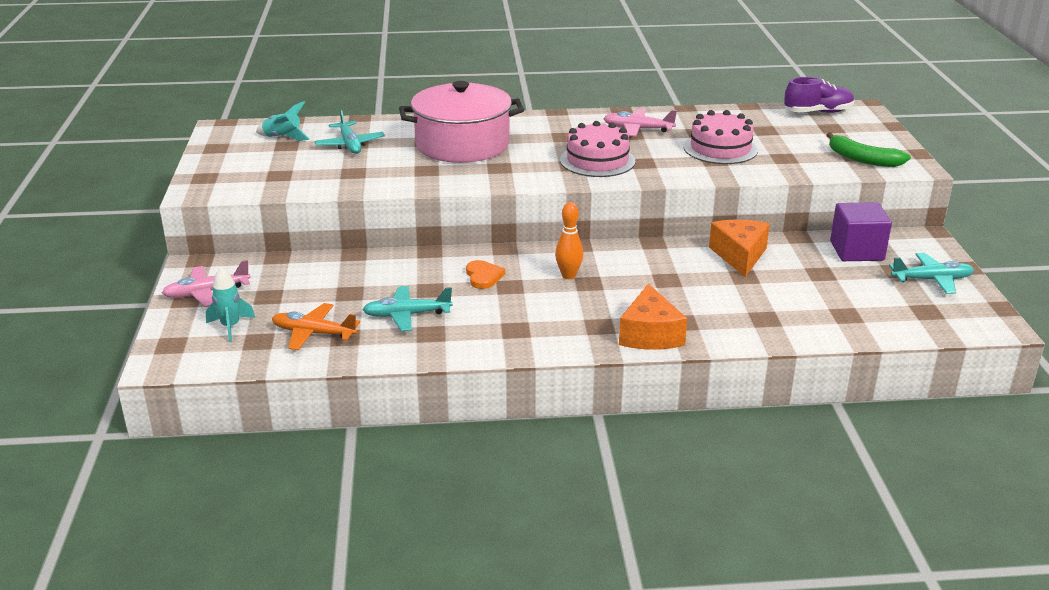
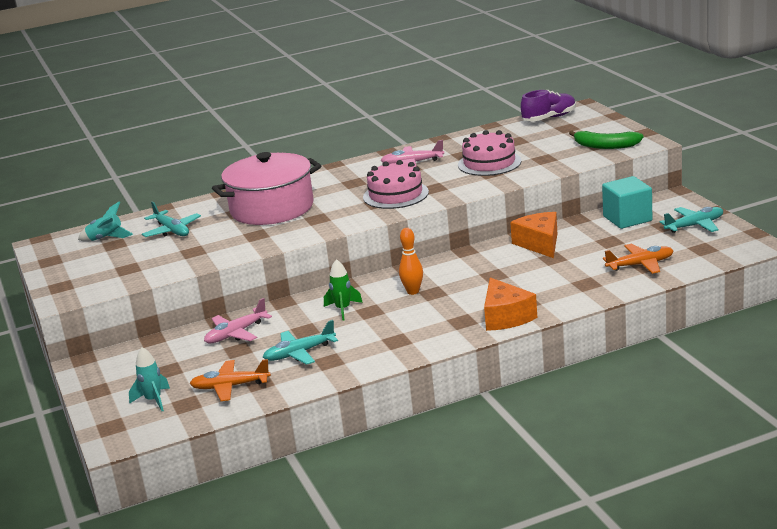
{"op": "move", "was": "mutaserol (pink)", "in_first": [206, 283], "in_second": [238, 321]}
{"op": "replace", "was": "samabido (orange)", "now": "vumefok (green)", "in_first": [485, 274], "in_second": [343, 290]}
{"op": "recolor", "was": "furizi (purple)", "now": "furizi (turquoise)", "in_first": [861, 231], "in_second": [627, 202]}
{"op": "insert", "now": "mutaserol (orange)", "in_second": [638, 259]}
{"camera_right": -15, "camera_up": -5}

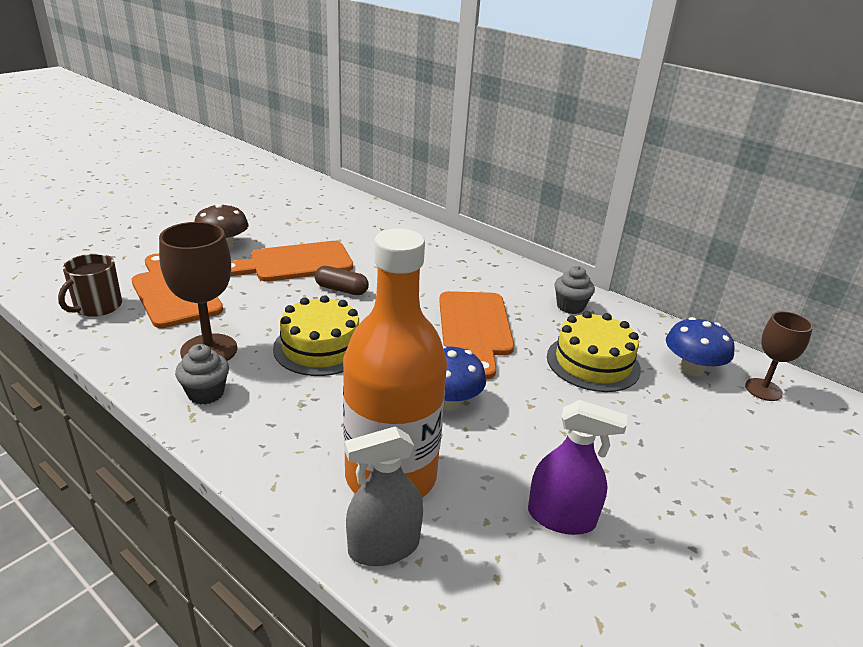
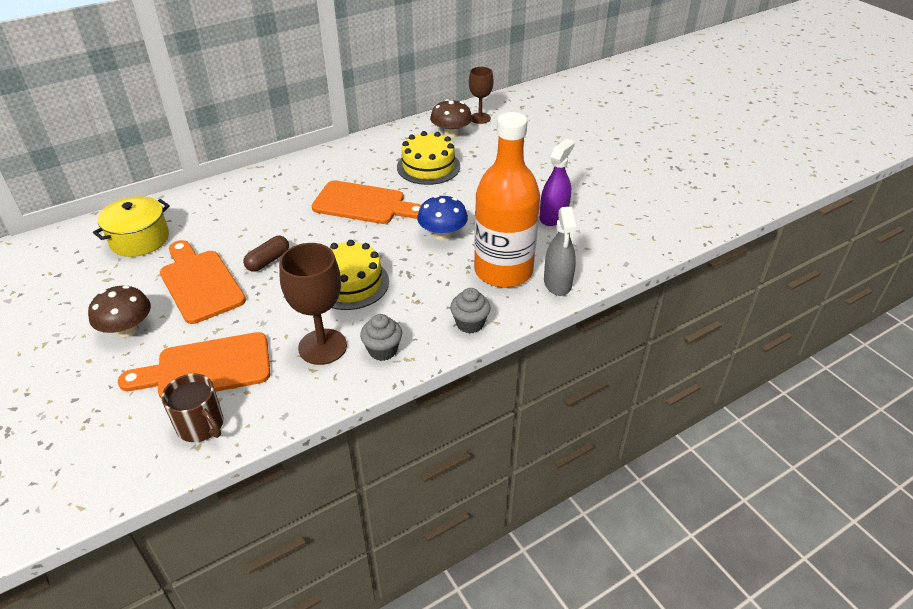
{"op": "insert", "now": "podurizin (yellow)", "in_second": [131, 226]}
{"op": "rotate", "was": "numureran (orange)", "in_first": [292, 261], "in_second": [203, 282], "clockwise": 150}
{"op": "recolor", "was": "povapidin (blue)", "now": "povapidin (brown)", "in_first": [700, 346], "in_second": [451, 118]}
{"op": "move", "was": "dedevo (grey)", "in_first": [574, 290], "in_second": [470, 311]}
{"camera_right": -70, "camera_up": 10}

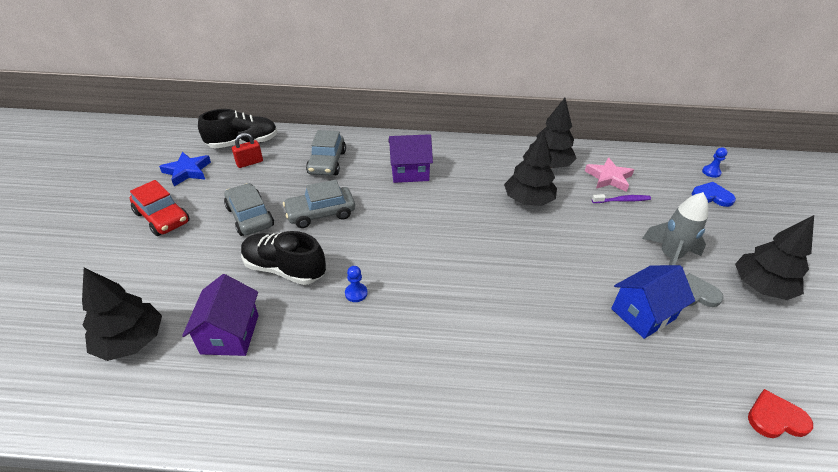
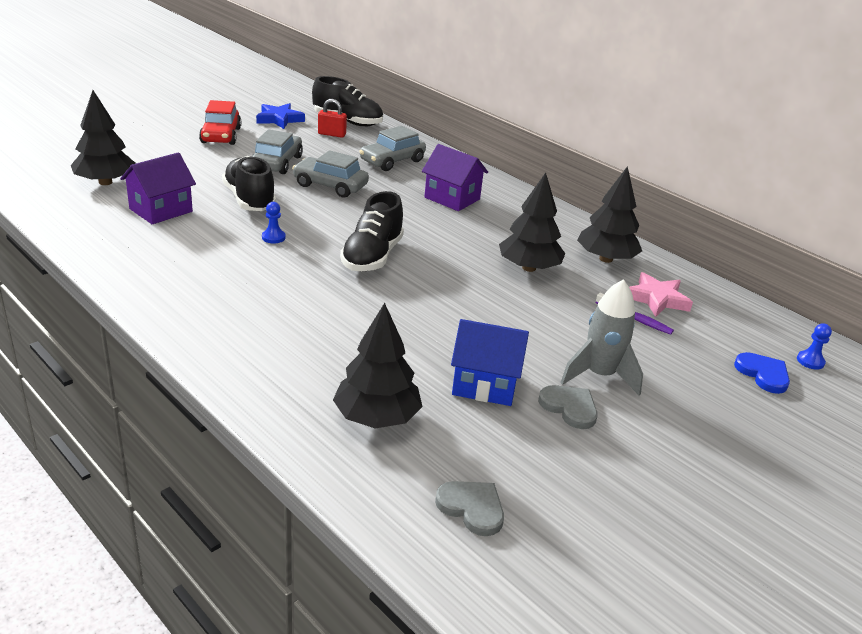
{"op": "move", "was": "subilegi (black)", "in_first": [774, 257], "in_second": [378, 365]}
{"op": "insert", "now": "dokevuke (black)", "in_second": [372, 231]}
{"op": "recolor", "was": "samabido (red)", "now": "samabido (grey)", "in_first": [780, 413], "in_second": [469, 508]}
{"camera_right": 40, "camera_up": -10}

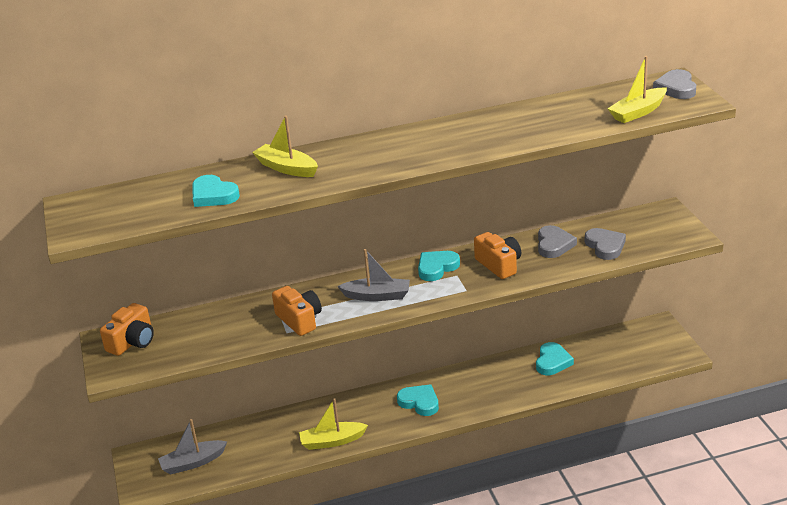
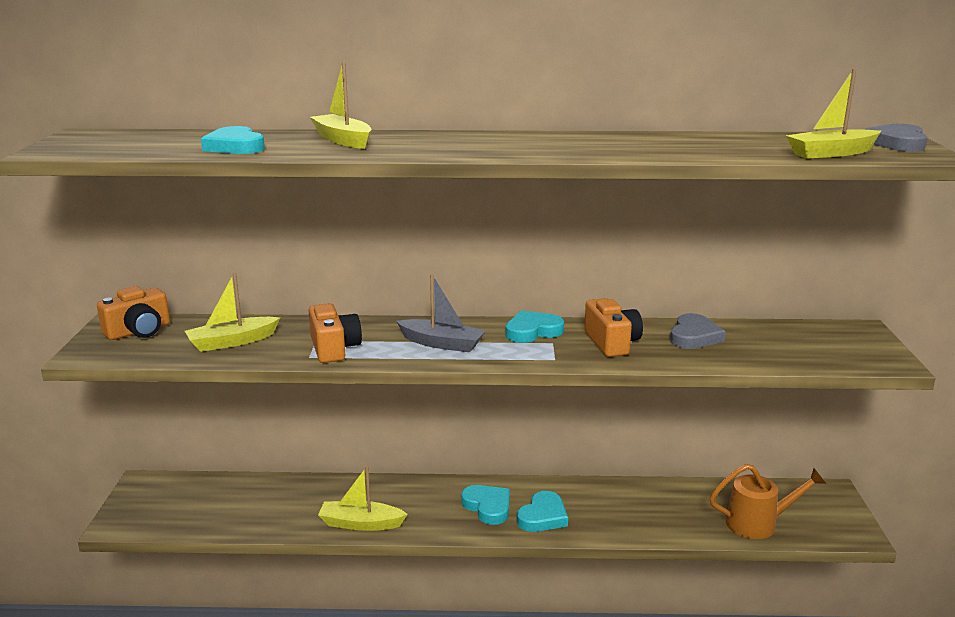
{"op": "insert", "now": "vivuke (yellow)", "in_second": [232, 312]}
{"op": "move", "was": "samabido (turquoise)", "in_first": [555, 358], "in_second": [542, 511]}
{"op": "insert", "now": "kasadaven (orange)", "in_second": [767, 501]}
{"op": "delete", "was": "vivuke (grey)", "in_first": [192, 447]}
{"op": "delete", "was": "samabido (grey)", "in_first": [605, 244]}
{"camera_right": 15, "camera_up": -10}

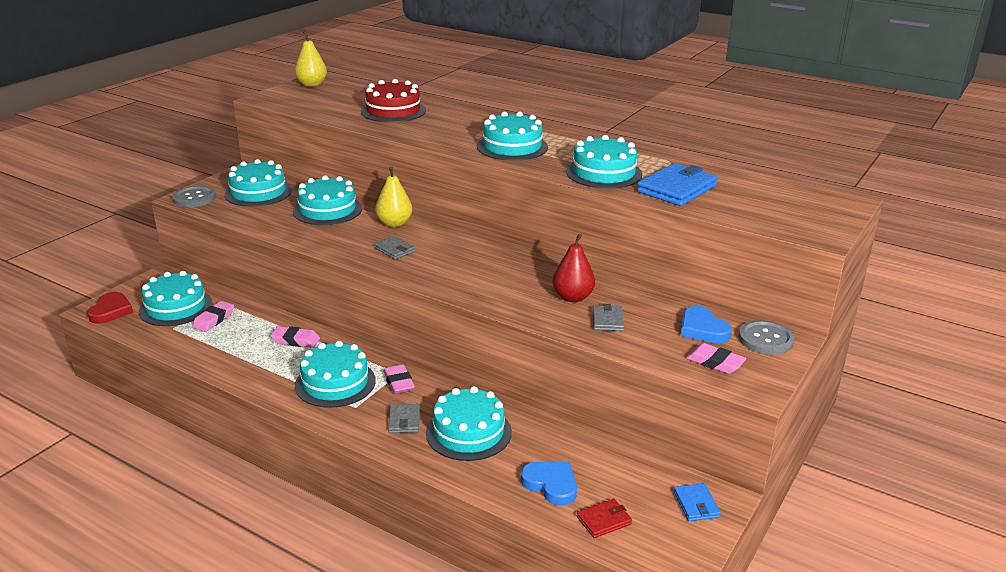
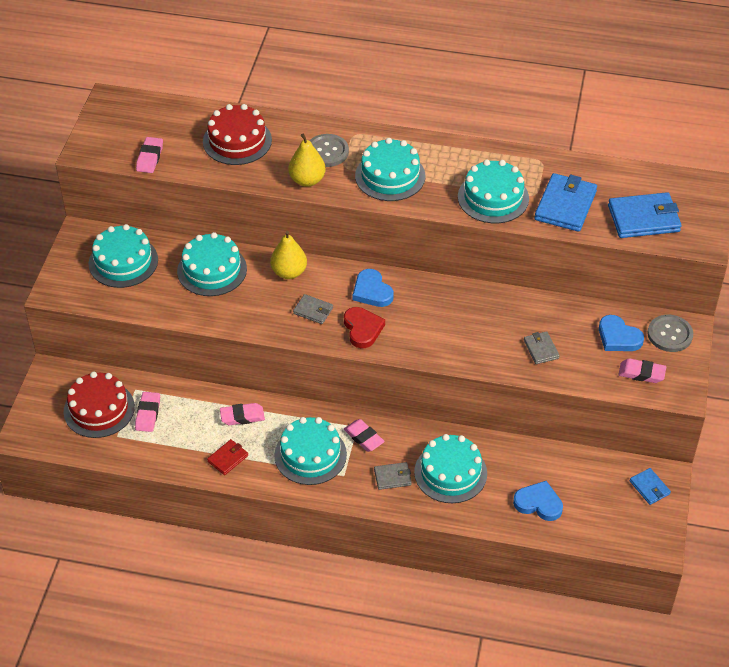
{"op": "recolor", "was": "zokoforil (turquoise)", "now": "zokoforil (red)", "in_first": [175, 298], "in_second": [99, 405]}
{"op": "insert", "now": "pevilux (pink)", "in_second": [149, 155]}
{"op": "move", "was": "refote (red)", "in_first": [604, 518], "in_second": [227, 457]}
{"op": "move", "was": "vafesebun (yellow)", "in_first": [311, 59], "in_second": [307, 160]}
{"op": "move", "was": "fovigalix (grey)", "in_first": [194, 196], "in_second": [329, 150]}
{"op": "move", "was": "samabido (red)", "in_first": [110, 308], "in_second": [364, 327]}
{"op": "insert", "now": "samabido (blue)", "in_second": [373, 288]}
{"op": "rotate", "was": "refote (grey)", "in_first": [403, 418], "in_second": [393, 476], "clockwise": -75}
{"op": "insert", "now": "refote (blue)", "in_second": [645, 215]}
{"op": "delete", "was": "vafesebun (red)", "in_first": [573, 268]}
{"camera_right": -20, "camera_up": 20}

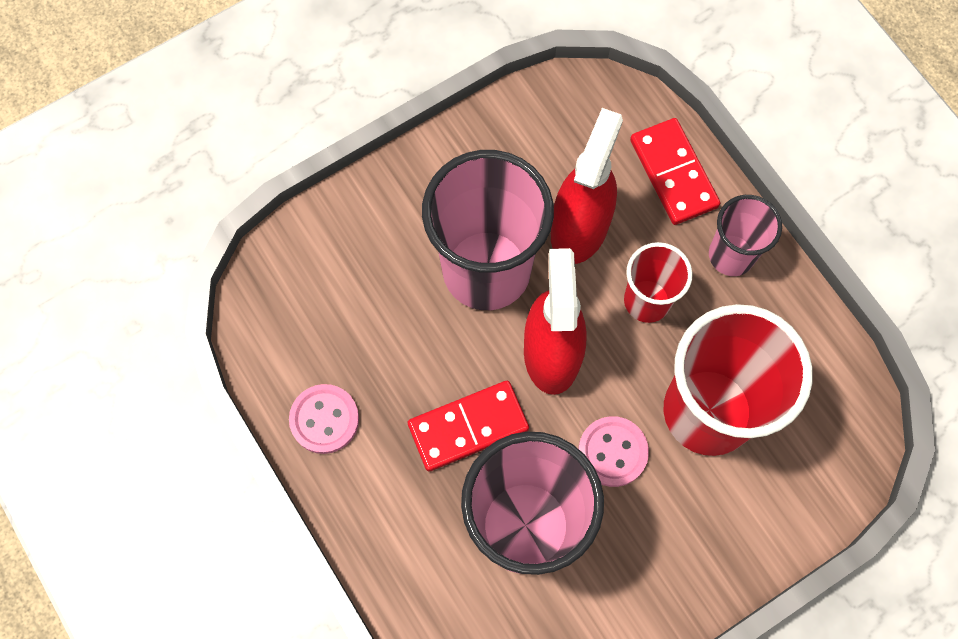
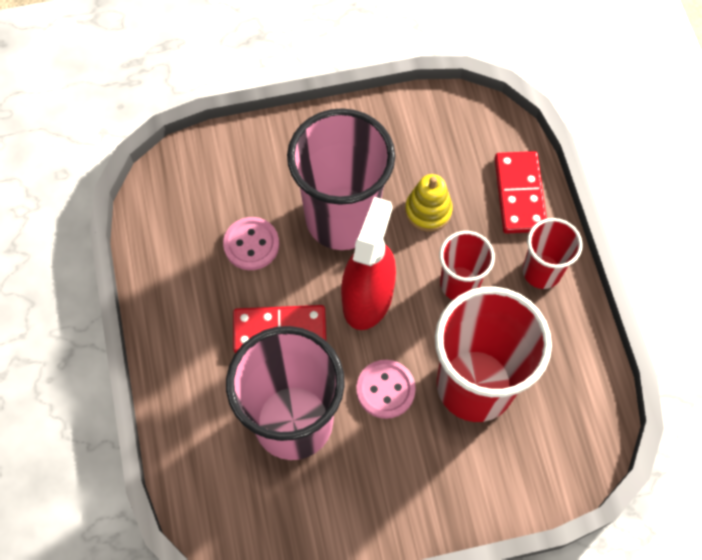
{"op": "move", "was": "fovigalix (pink)", "in_first": [324, 419], "in_second": [251, 243]}
{"op": "replace", "was": "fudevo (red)", "now": "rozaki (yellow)", "in_first": [587, 186], "in_second": [429, 202]}
{"op": "recolor", "was": "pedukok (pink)", "now": "pedukok (red)", "in_first": [745, 235], "in_second": [553, 253]}
{"camera_right": 20, "camera_up": -5}

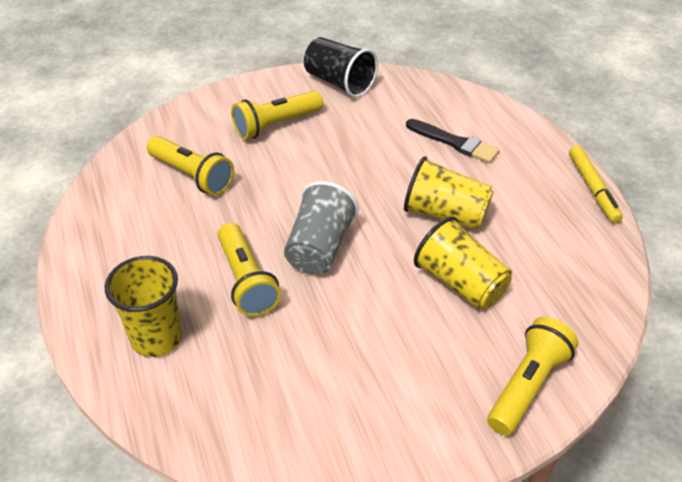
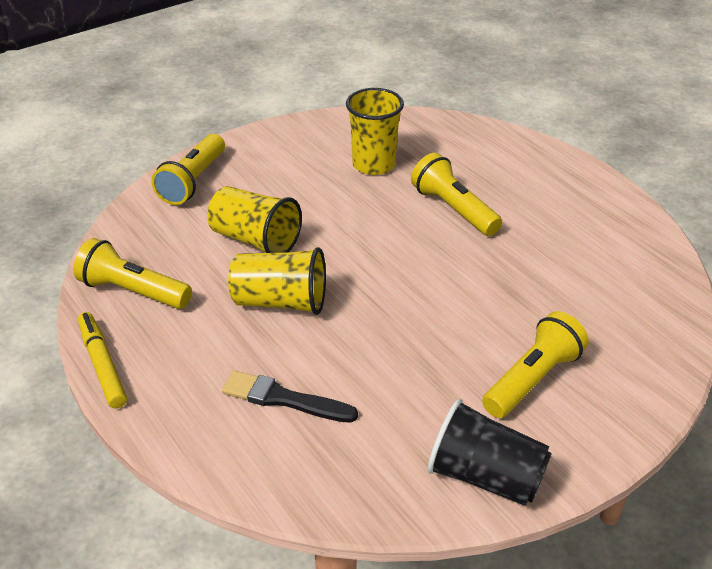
{"op": "move", "was": "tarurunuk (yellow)", "in_first": [190, 166], "in_second": [132, 273]}
{"op": "move", "was": "pedukok (yellow)", "in_first": [143, 306], "in_second": [375, 131]}
{"op": "delete", "was": "pedukok (grey)", "in_first": [321, 227]}
{"camera_right": 165, "camera_up": -5}

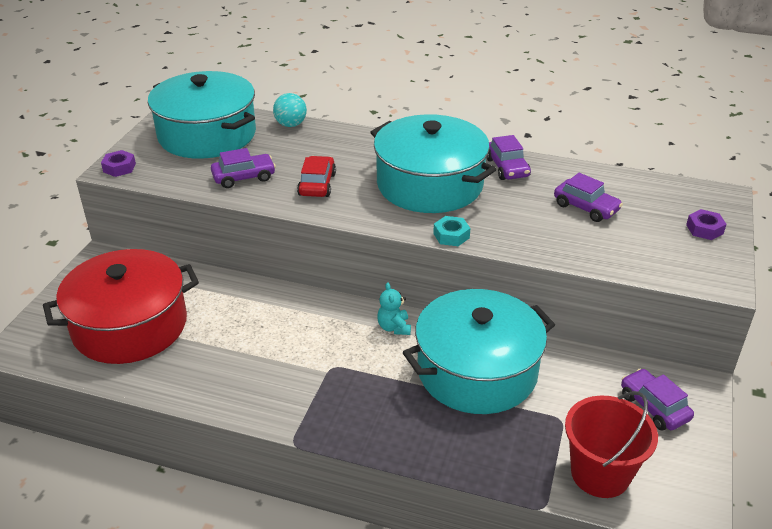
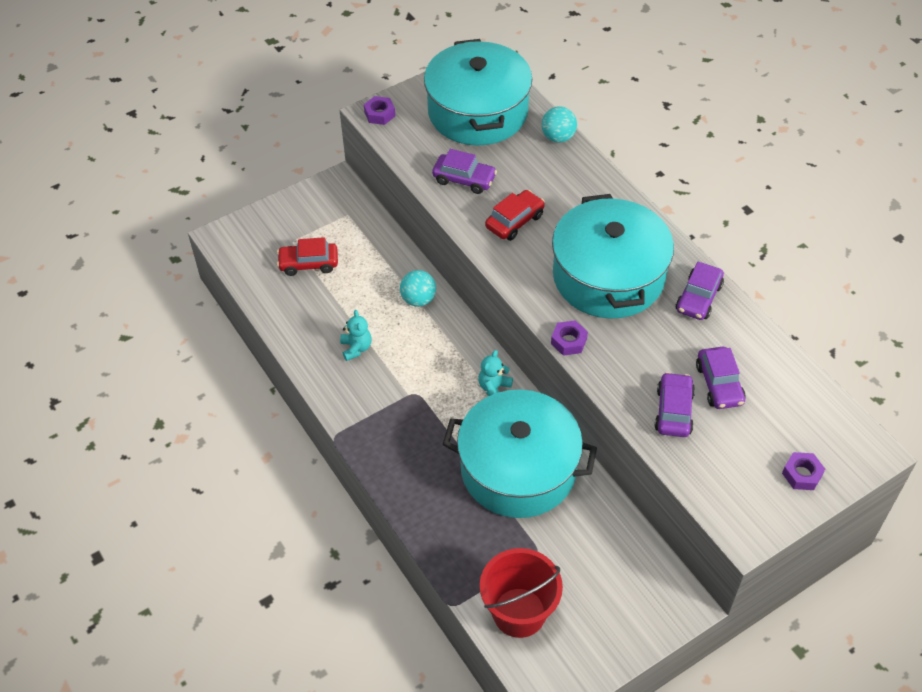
{"op": "replace", "was": "podurizin (red)", "now": "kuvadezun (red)", "in_first": [121, 306], "in_second": [307, 256]}
{"op": "insert", "now": "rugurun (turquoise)", "in_second": [355, 335]}
{"op": "insert", "now": "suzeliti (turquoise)", "in_second": [418, 288]}
{"op": "recolor", "was": "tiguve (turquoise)", "now": "tiguve (purple)", "in_first": [451, 231], "in_second": [569, 338]}
{"op": "move", "was": "kuvadezun (purple)", "in_first": [657, 399], "in_second": [675, 404]}
{"camera_right": 40, "camera_up": 15}

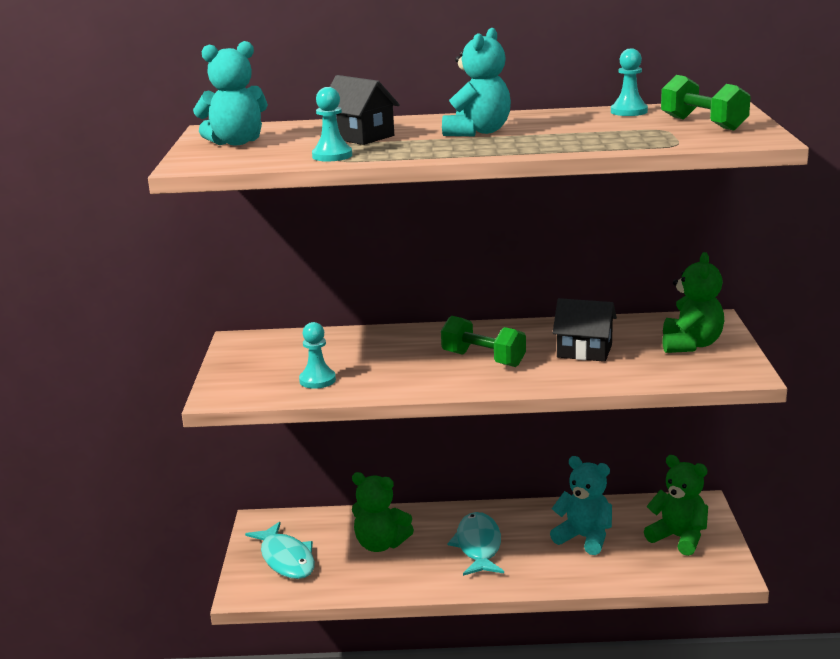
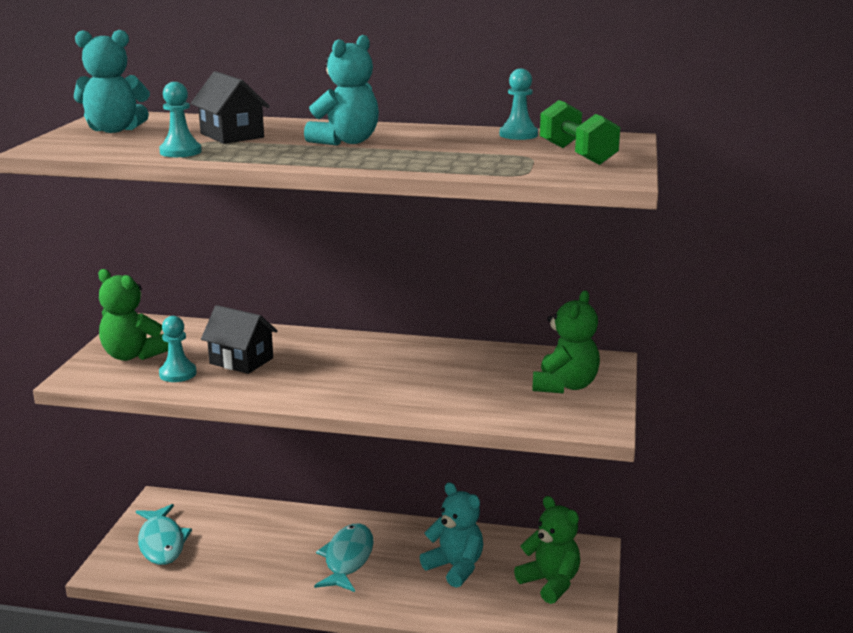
{"op": "move", "was": "rugurun (green)", "in_first": [383, 512], "in_second": [133, 315]}
{"op": "move", "was": "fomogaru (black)", "in_first": [585, 330], "in_second": [239, 339]}
{"op": "delete", "was": "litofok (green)", "in_first": [483, 341]}
{"camera_right": 10, "camera_up": 0}

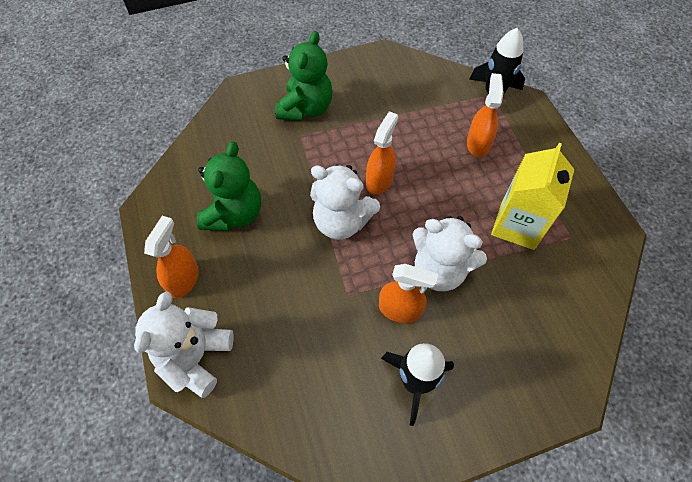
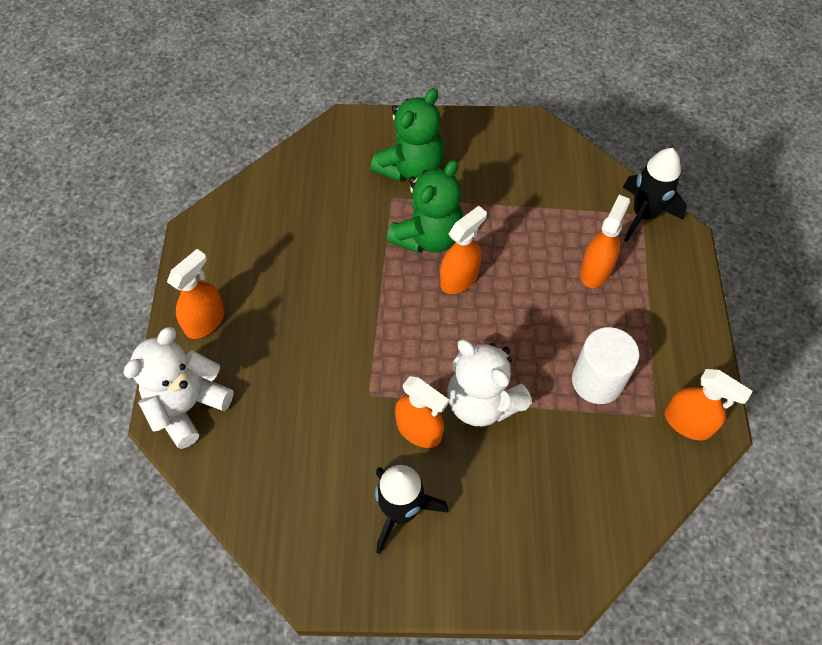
{"op": "move", "was": "rugurun (green)", "in_first": [229, 186], "in_second": [425, 206]}
{"op": "replace", "was": "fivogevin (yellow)", "now": "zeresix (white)", "in_first": [533, 196], "in_second": [605, 365]}
{"op": "insert", "now": "fudevo (orange)", "in_second": [708, 404]}
{"op": "delete", "was": "rugurun (white)", "in_first": [345, 202]}
{"camera_right": 20, "camera_up": 0}

